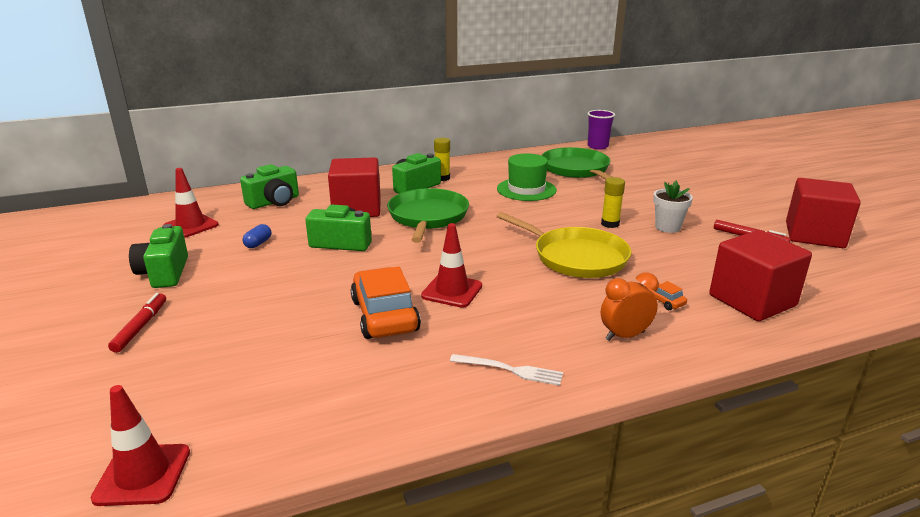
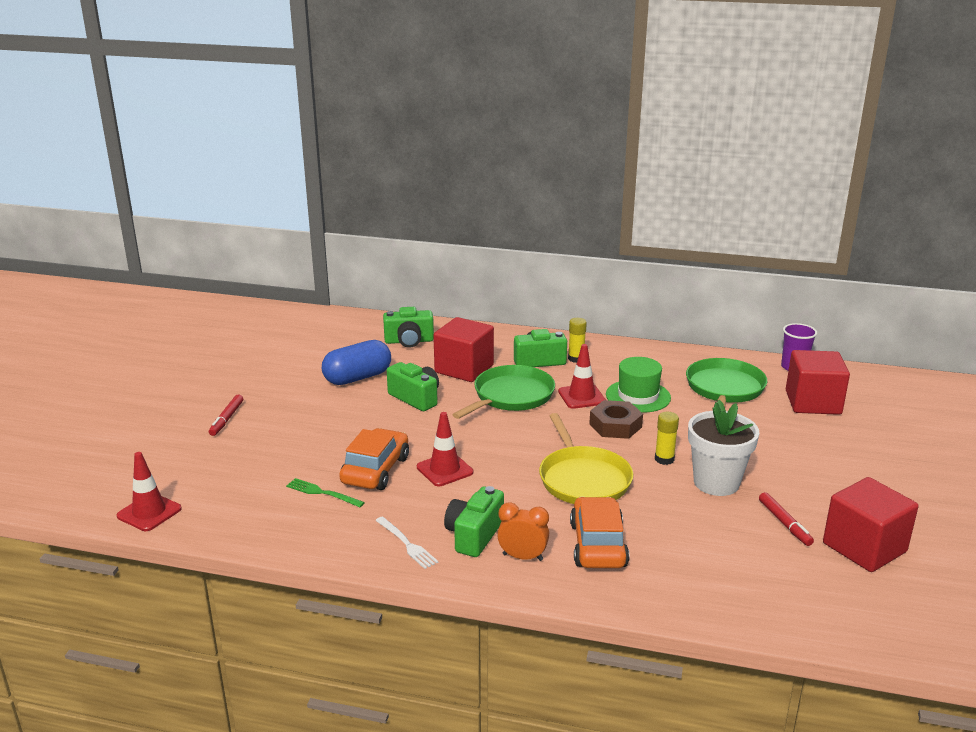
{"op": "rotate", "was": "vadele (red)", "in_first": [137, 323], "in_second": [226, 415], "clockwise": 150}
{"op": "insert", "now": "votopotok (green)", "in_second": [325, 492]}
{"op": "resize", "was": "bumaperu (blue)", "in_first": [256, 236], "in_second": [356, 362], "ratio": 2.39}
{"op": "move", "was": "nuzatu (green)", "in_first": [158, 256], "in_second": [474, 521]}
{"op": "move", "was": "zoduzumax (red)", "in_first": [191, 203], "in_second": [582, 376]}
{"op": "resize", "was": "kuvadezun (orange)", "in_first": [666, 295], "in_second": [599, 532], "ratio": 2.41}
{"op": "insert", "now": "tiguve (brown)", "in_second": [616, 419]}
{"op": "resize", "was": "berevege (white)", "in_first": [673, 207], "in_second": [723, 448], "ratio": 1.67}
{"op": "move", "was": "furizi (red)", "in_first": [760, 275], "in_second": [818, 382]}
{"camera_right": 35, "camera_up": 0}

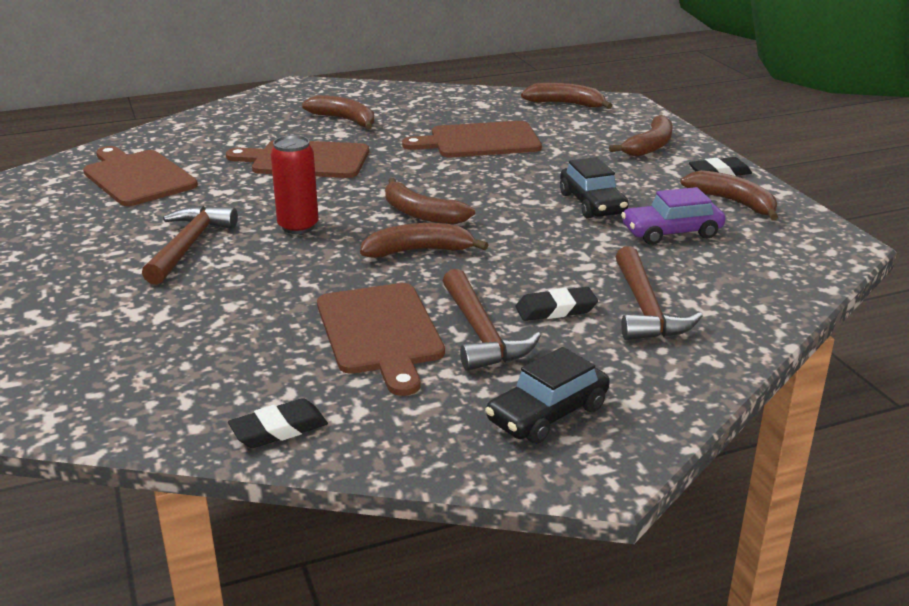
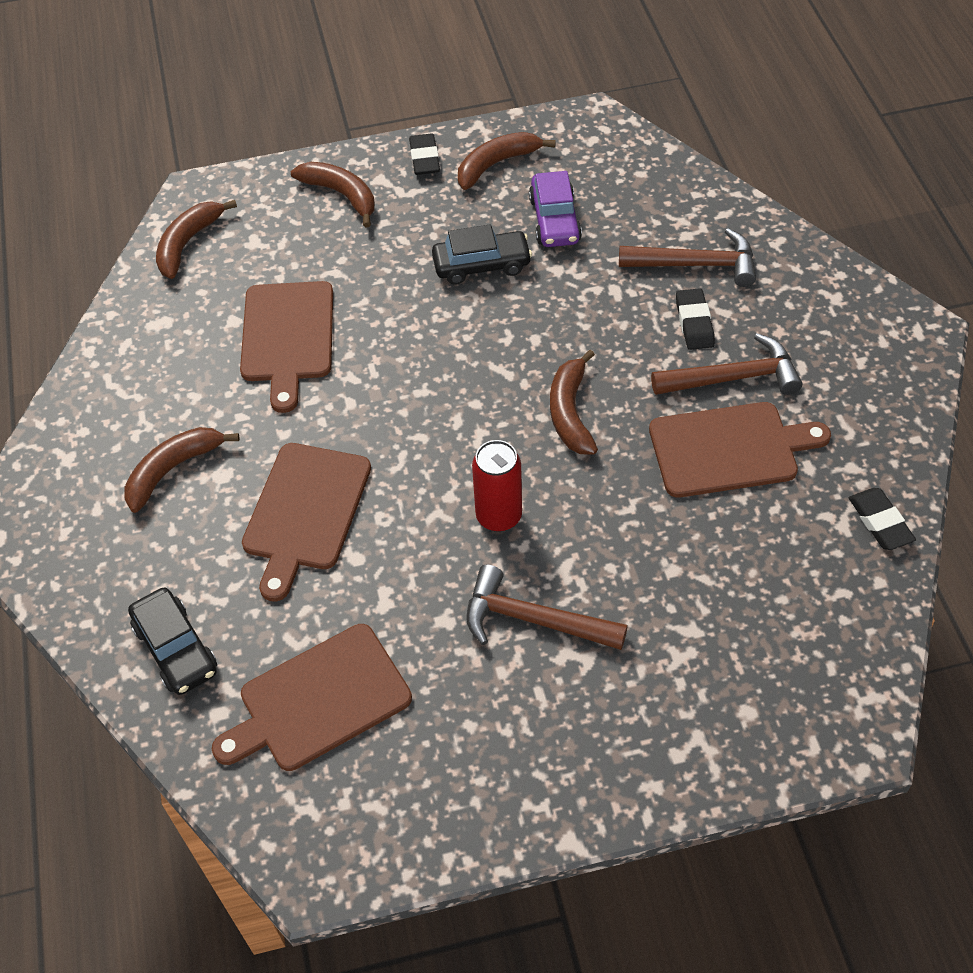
{"op": "move", "was": "kuvadezun (black)", "in_first": [547, 395], "in_second": [172, 641]}
{"op": "delete", "was": "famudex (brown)", "in_first": [430, 201]}
{"camera_right": -80, "camera_up": 25}

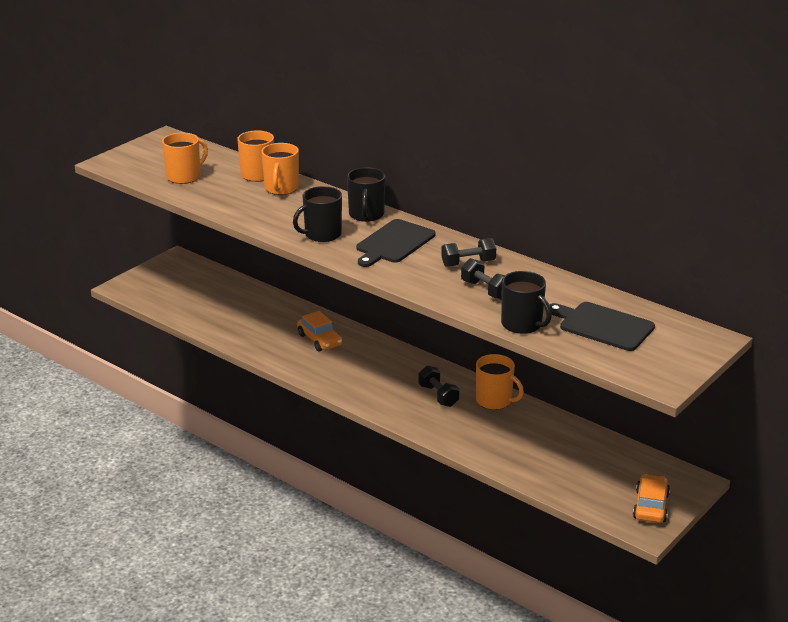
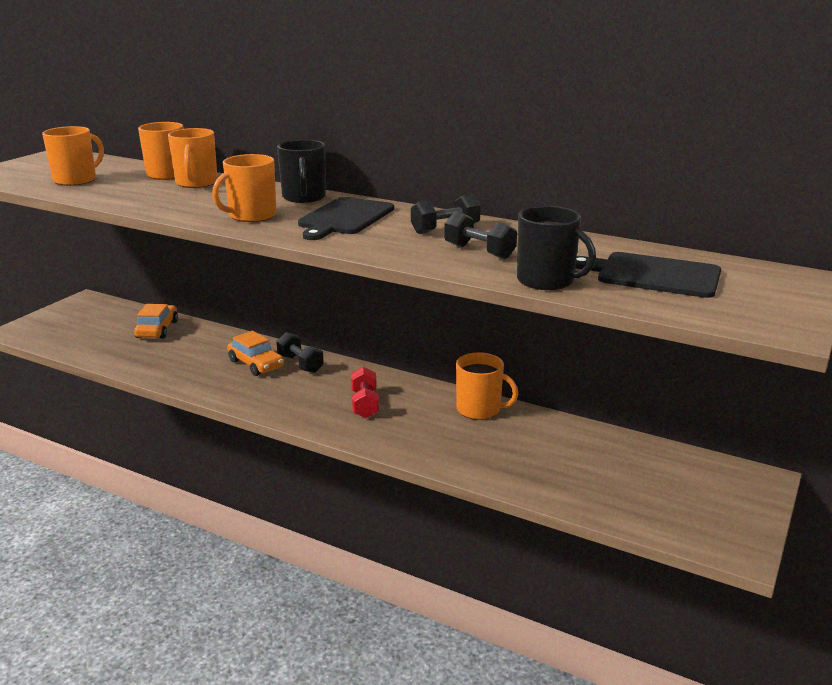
{"op": "move", "was": "kuvadezun (orange)", "in_first": [651, 498], "in_second": [156, 321]}
{"op": "recolor", "was": "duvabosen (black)", "now": "duvabosen (orange)", "in_first": [317, 214], "in_second": [244, 188]}
{"op": "move", "was": "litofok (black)", "in_first": [438, 386], "in_second": [300, 352]}
{"op": "insert", "now": "litofok (red)", "in_second": [365, 392]}
{"camera_right": -10, "camera_up": -5}

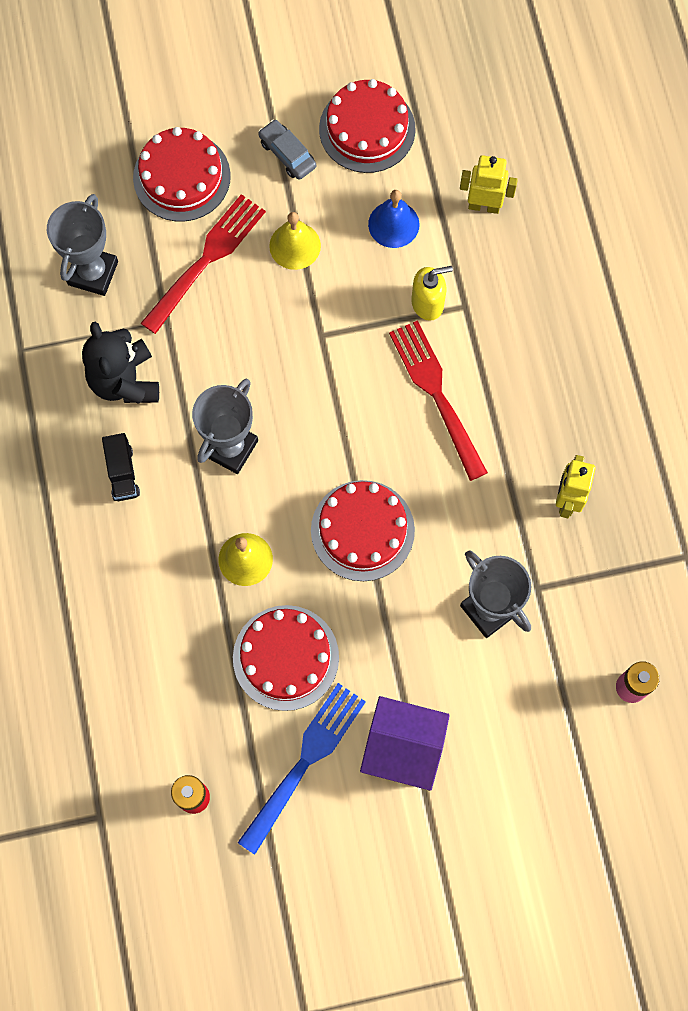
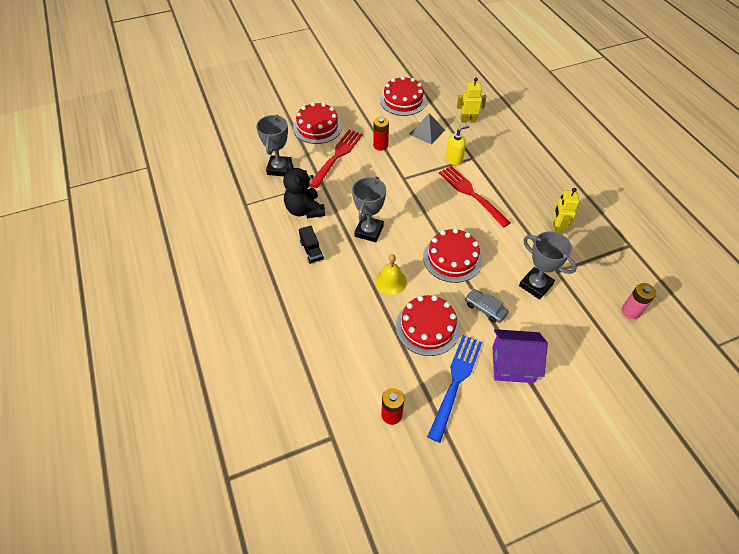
{"op": "replace", "was": "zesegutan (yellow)", "now": "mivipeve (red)", "in_first": [295, 241], "in_second": [381, 134]}
{"op": "replace", "was": "zesegutan (blue)", "now": "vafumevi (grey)", "in_first": [393, 219], "in_second": [427, 129]}
{"op": "move", "was": "kuvadezun (grey)", "in_first": [287, 149], "in_second": [486, 306]}
{"camera_right": -10, "camera_up": -20}

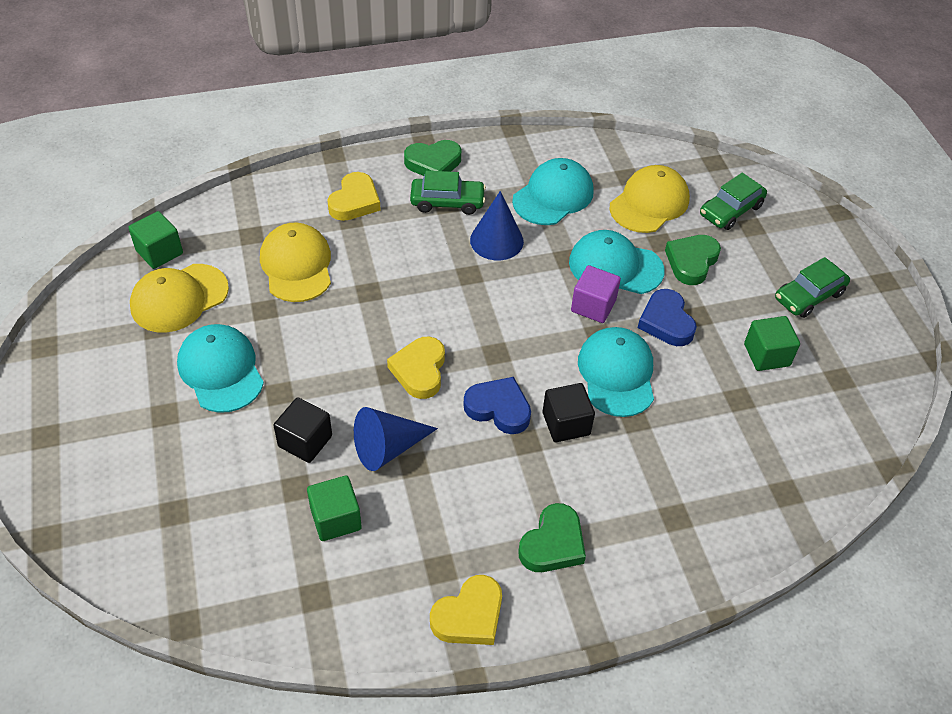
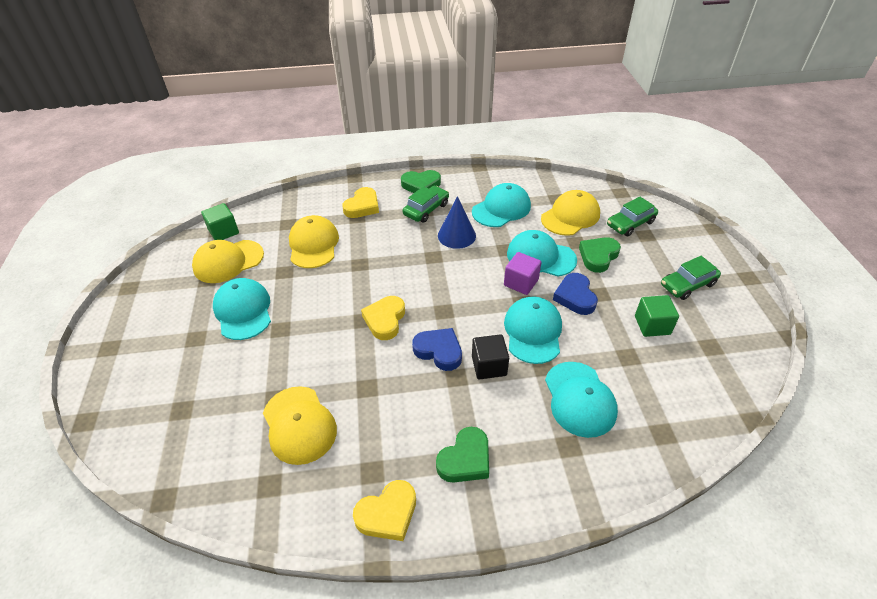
{"op": "replace", "was": "furizi (green)", "now": "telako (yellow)", "in_first": [334, 508], "in_second": [300, 425]}
{"op": "rotate", "was": "kuvadezun (green)", "in_first": [448, 193], "in_second": [426, 204], "clockwise": -60}
{"op": "insert", "now": "telako (turquoise)", "in_second": [581, 400]}
{"op": "delete", "was": "furizi (black)", "in_first": [303, 430]}
{"op": "delete", "was": "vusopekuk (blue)", "in_first": [396, 439]}
{"camera_right": 10, "camera_up": -5}

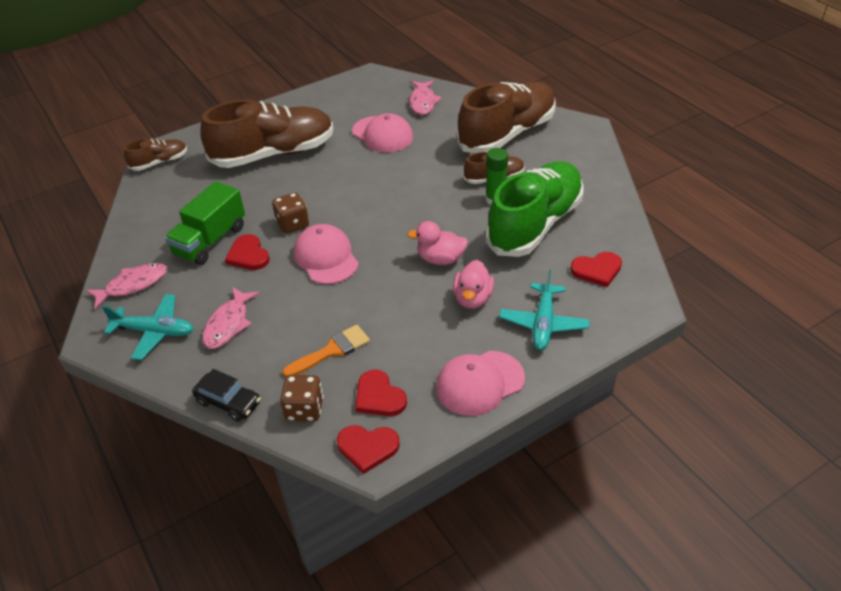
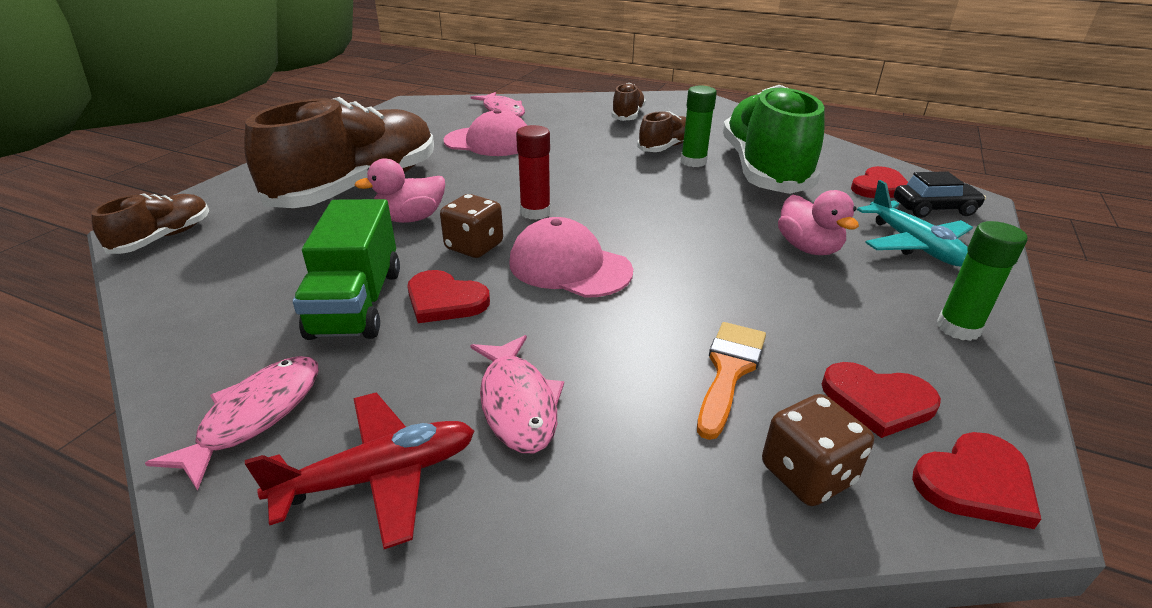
{"op": "recolor", "was": "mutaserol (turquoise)", "now": "mutaserol (red)", "in_first": [148, 327], "in_second": [359, 470]}
{"op": "move", "was": "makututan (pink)", "in_first": [437, 243], "in_second": [400, 190]}
{"op": "insert", "now": "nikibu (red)", "in_second": [533, 172]}
{"op": "resize", "was": "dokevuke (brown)", "in_first": [506, 117], "in_second": [628, 102], "ratio": 0.47}
{"op": "move", "was": "kuvadezun (black)", "in_first": [226, 395], "in_second": [940, 194]}
{"op": "replace", "was": "telako (pink)", "now": "nikibu (green)", "in_first": [480, 383], "in_second": [982, 281]}
{"camera_right": -35, "camera_up": -10}

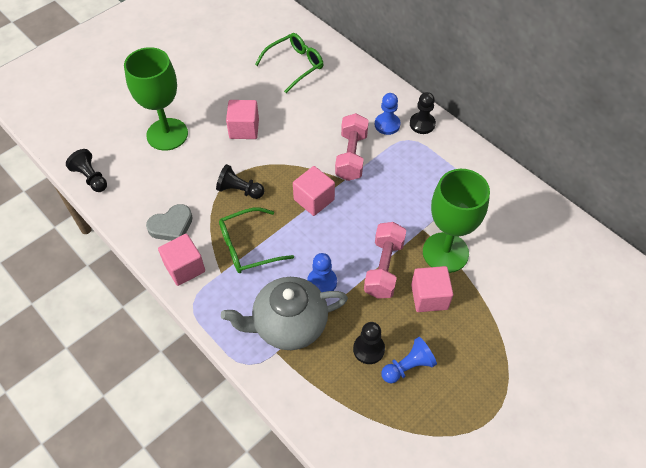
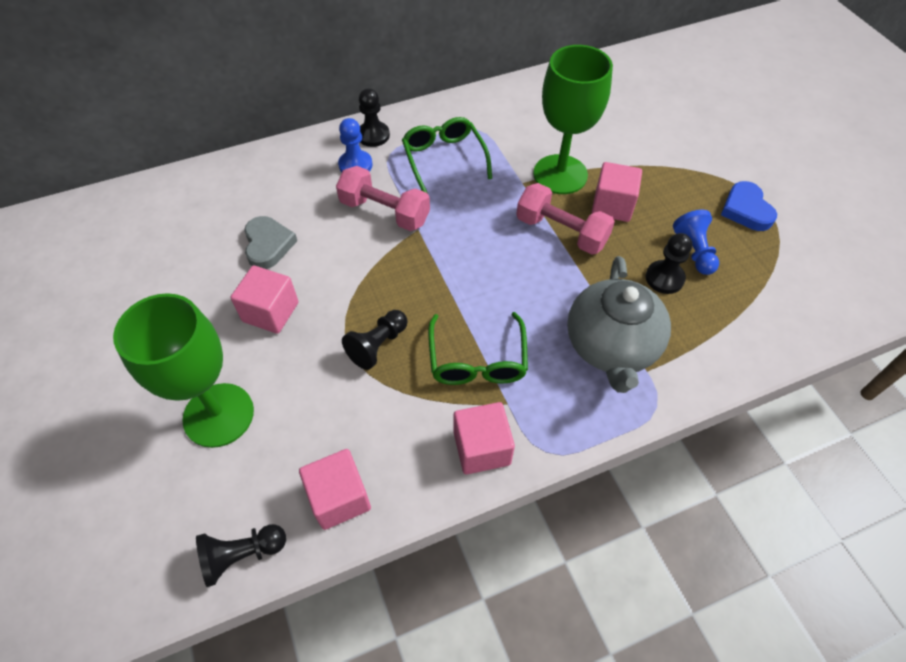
{"op": "move", "was": "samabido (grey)", "in_first": [169, 222], "in_second": [270, 242]}
{"op": "move", "was": "furizi (pink)", "in_first": [314, 191], "in_second": [335, 489]}
{"op": "move", "was": "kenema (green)", "in_first": [289, 63], "in_second": [447, 155]}
{"op": "insert", "now": "samabido (blue)", "in_second": [749, 206]}
{"op": "delete", "was": "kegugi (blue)", "in_first": [322, 272]}
{"camera_right": -70, "camera_up": 0}

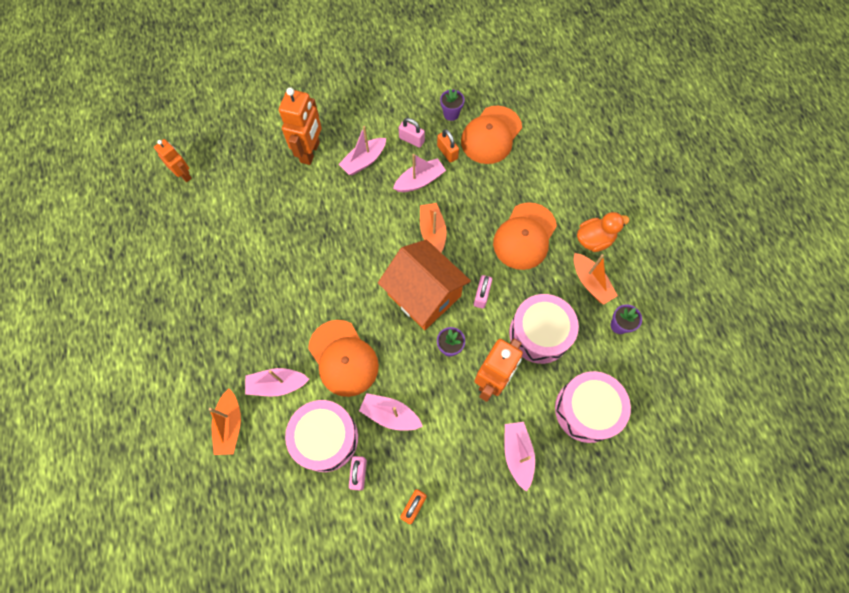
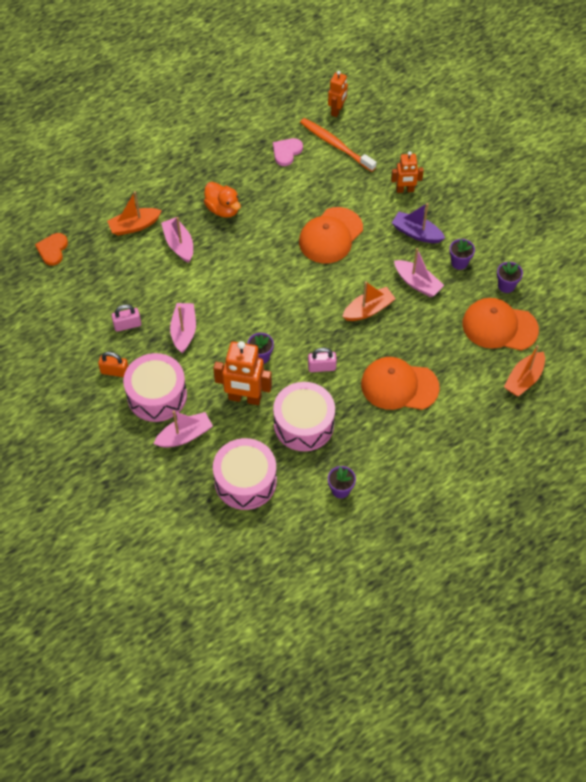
{"op": "insert", "now": "samabido (orange)", "in_second": [51, 249]}
{"op": "move", "was": "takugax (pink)", "in_first": [321, 436], "in_second": [155, 387]}
{"op": "move", "was": "makututan (orange)", "in_first": [603, 232], "in_second": [222, 200]}
{"op": "insert", "now": "samabido (pink)", "in_second": [288, 152]}
{"op": "move", "was": "telako (orange)", "in_first": [343, 358], "in_second": [331, 235]}
{"op": "insert", "now": "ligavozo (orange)", "in_second": [338, 145]}
{"op": "resize", "was": "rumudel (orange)", "in_first": [300, 126], "in_second": [407, 172], "ratio": 0.61}
{"op": "recolor", "was": "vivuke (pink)", "now": "vivuke (purple)", "in_first": [362, 151], "in_second": [418, 223]}
{"op": "replace", "was": "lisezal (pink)", "now": "berevege (purple)", "in_first": [412, 133], "in_second": [462, 254]}
{"op": "move", "was": "vivuke (orange)", "in_first": [596, 279], "in_second": [524, 371]}
{"op": "delete", "was": "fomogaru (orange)", "in_first": [424, 285]}
{"op": "delete", "was": "lisezal (orange)", "in_first": [448, 146]}
{"camera_right": 70, "camera_up": -10}

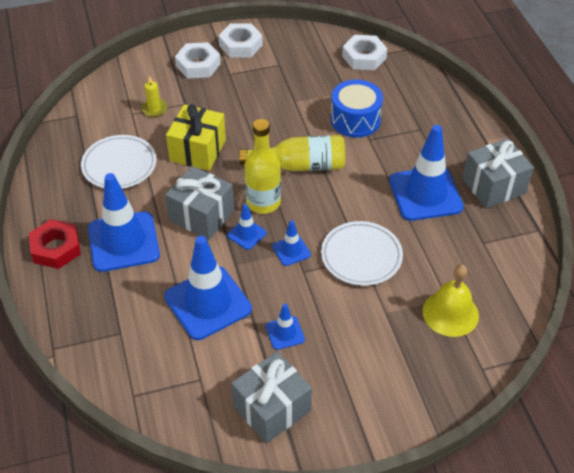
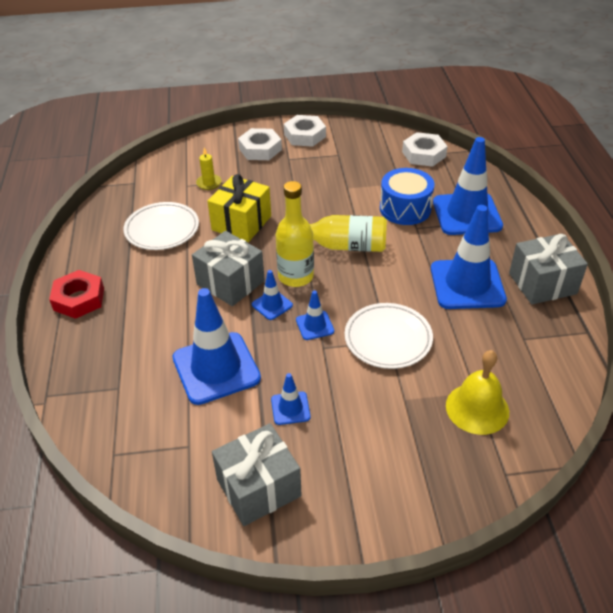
{"op": "move", "was": "zoduzumax (blue)", "in_first": [124, 222], "in_second": [468, 186]}
{"camera_right": 10, "camera_up": -5}

